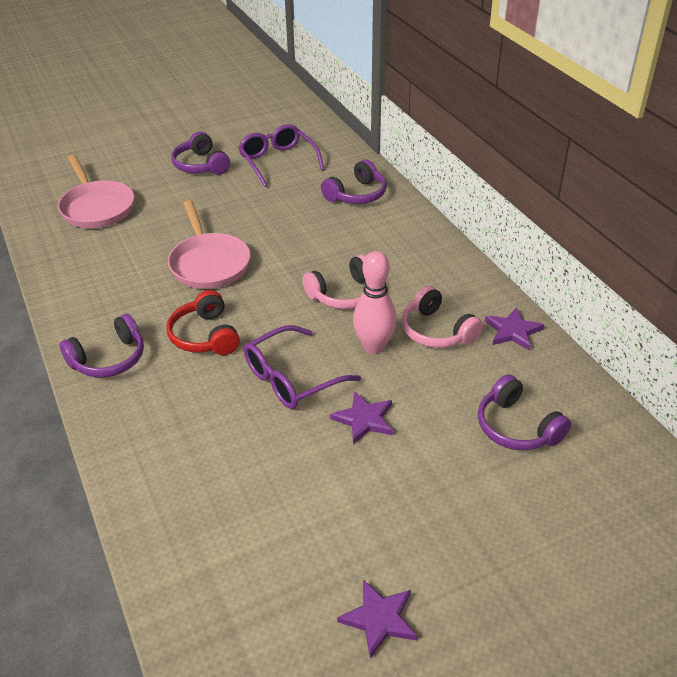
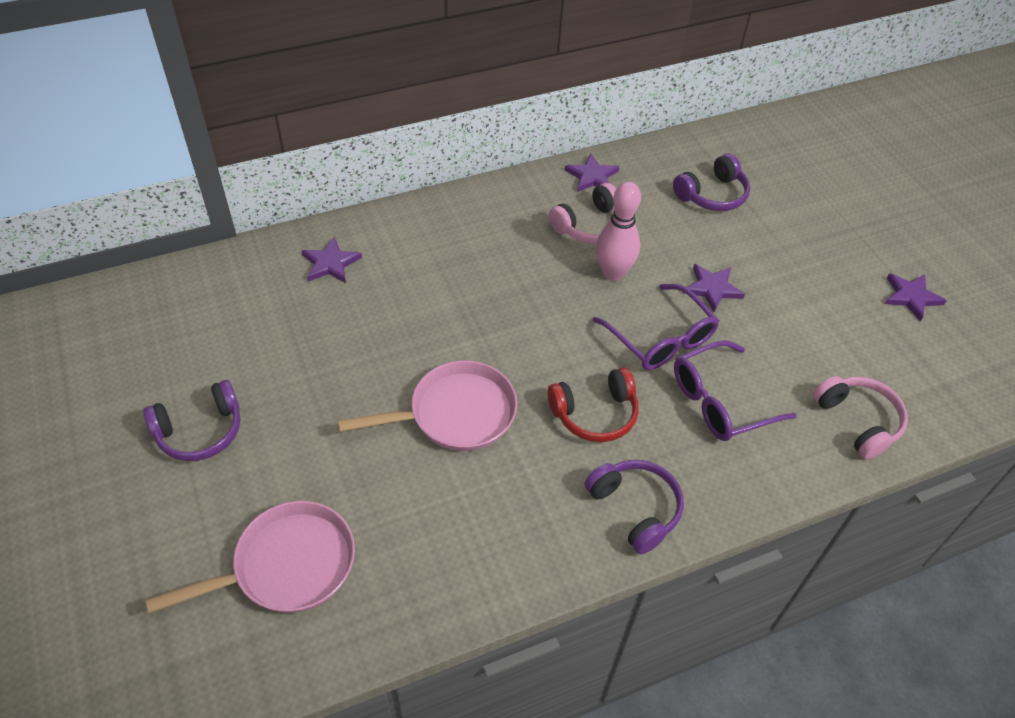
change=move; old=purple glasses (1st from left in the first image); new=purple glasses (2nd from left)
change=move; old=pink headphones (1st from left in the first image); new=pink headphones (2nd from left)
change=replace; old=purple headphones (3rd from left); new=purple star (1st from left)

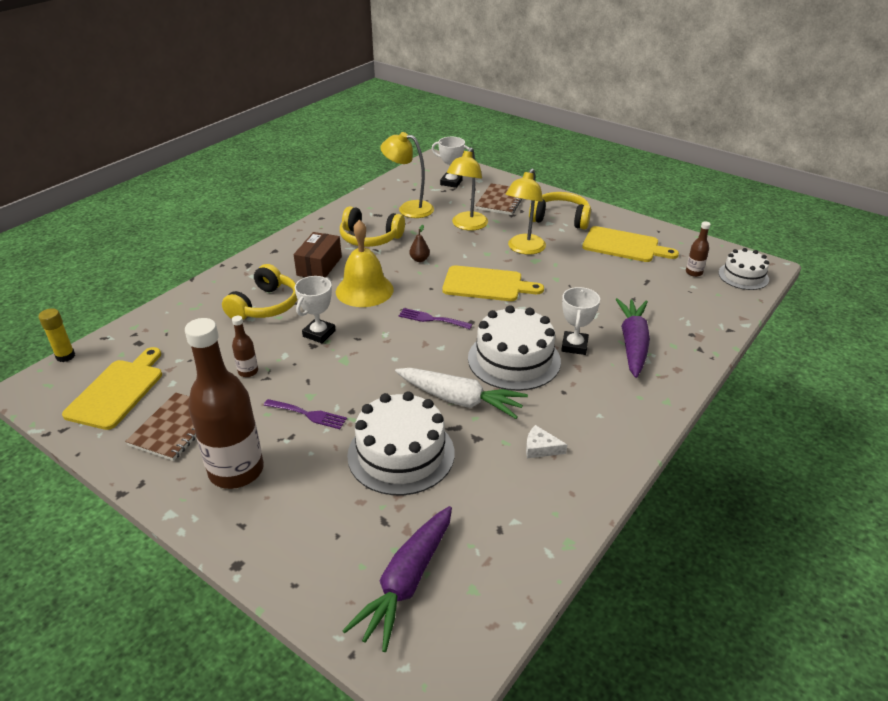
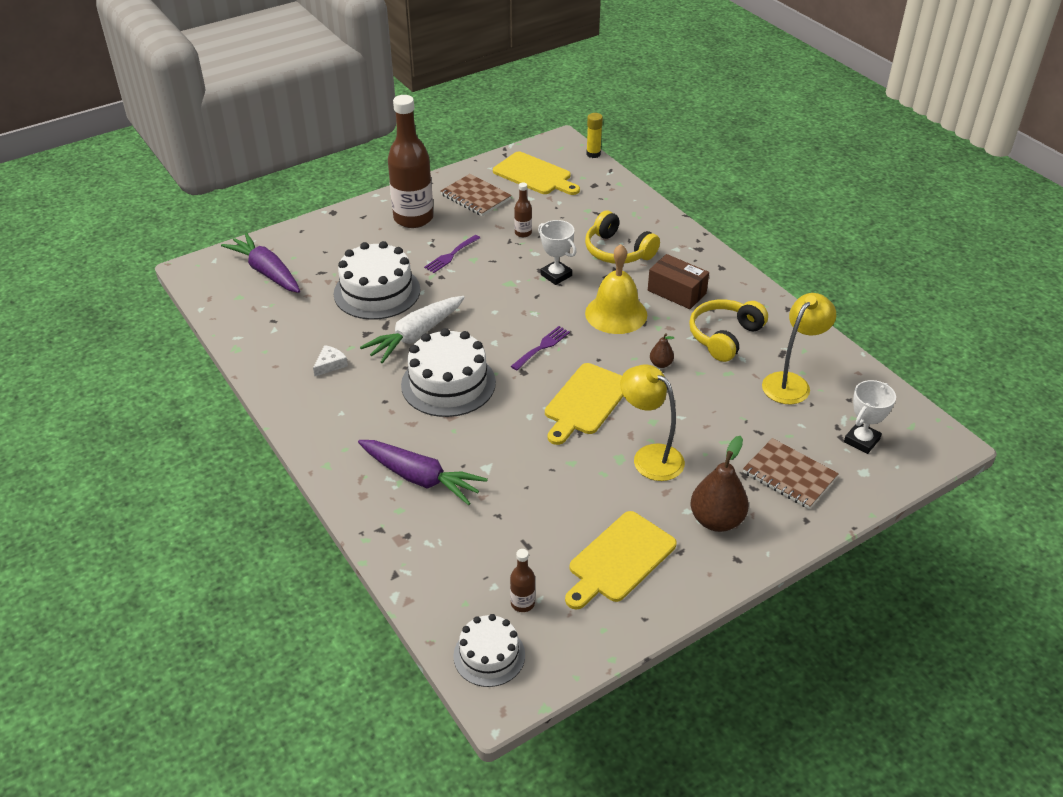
change=delete; old=yellow lamp (2nd from left)
change=replace; old=yellow headphones (3rd from left); new=brown pear (2nd from left)
change=delete; old=white trophy (3rd from left)

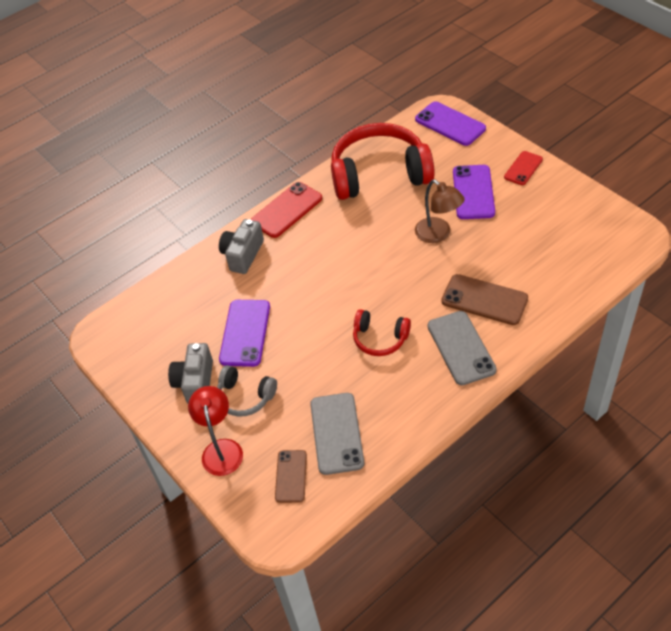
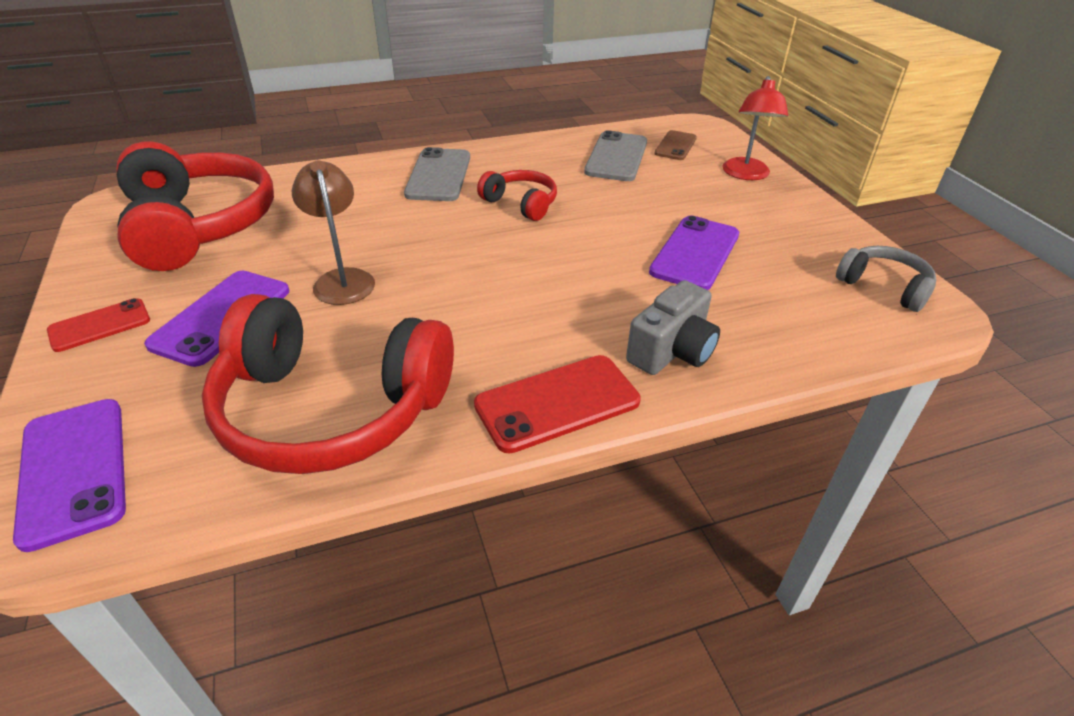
change=delete; old=grey camera (1st from left)
change=move; old=grey headphones
change=delete; old=brown phone (2nd from left)
change=insert; new=red headphones (1st from left)

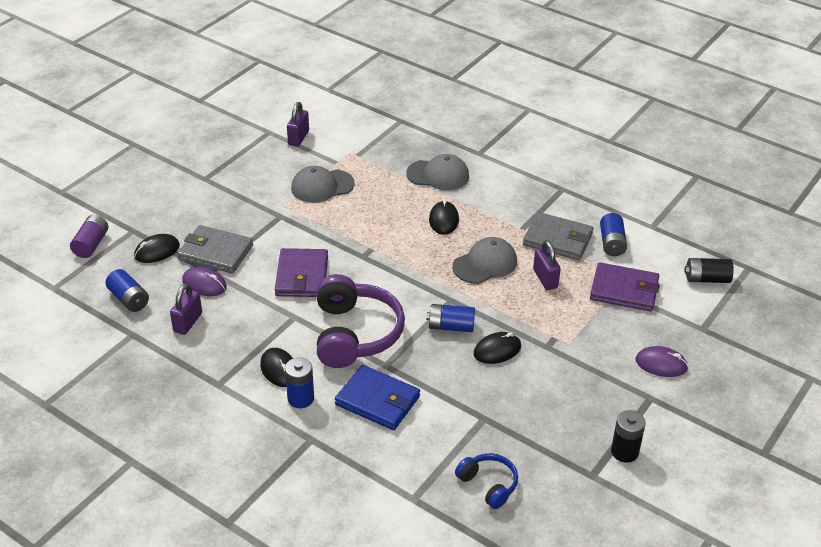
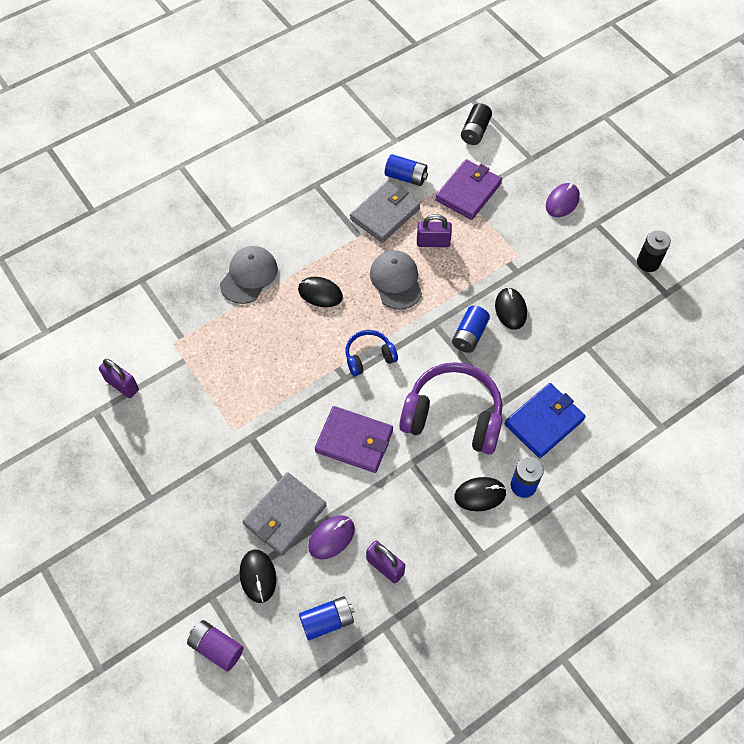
change=delete; old=grey cap (1st from left)
change=move; old=blue headphones

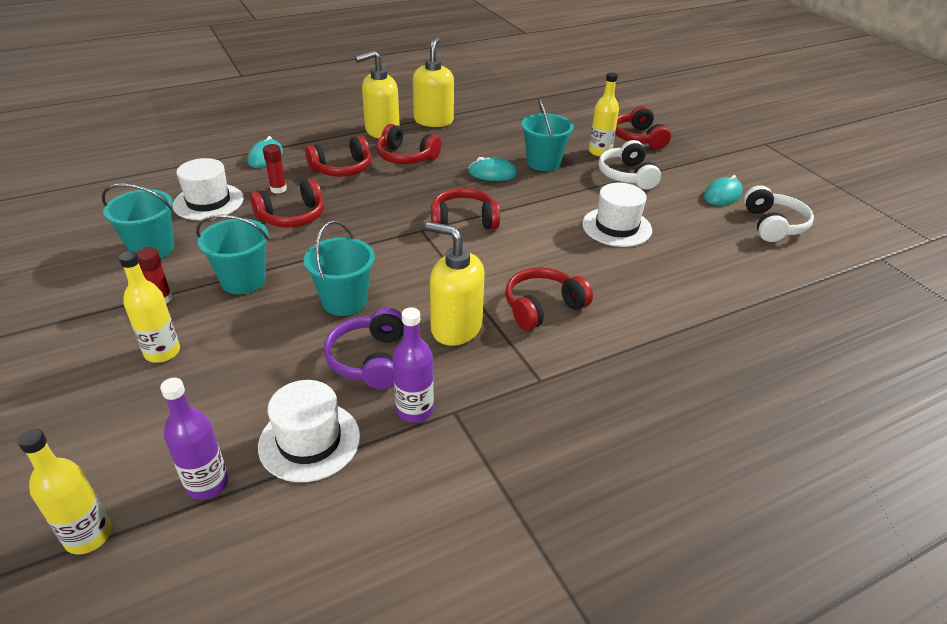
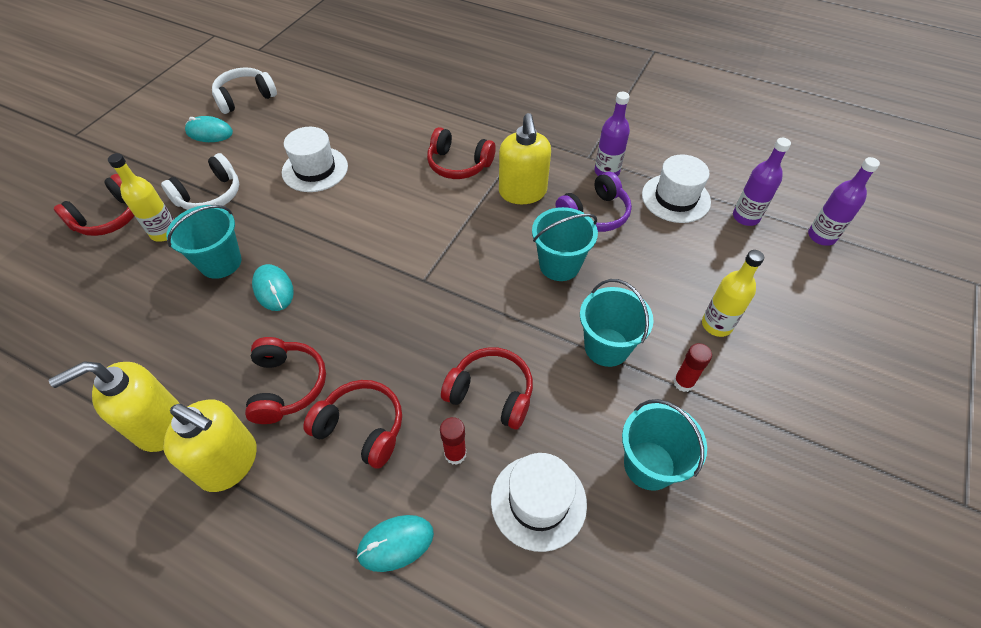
change=recolor; old=yellow bottle (1st from left); new=purple bottle (3rd from left)
change=delete; old=red headphones (4th from left)

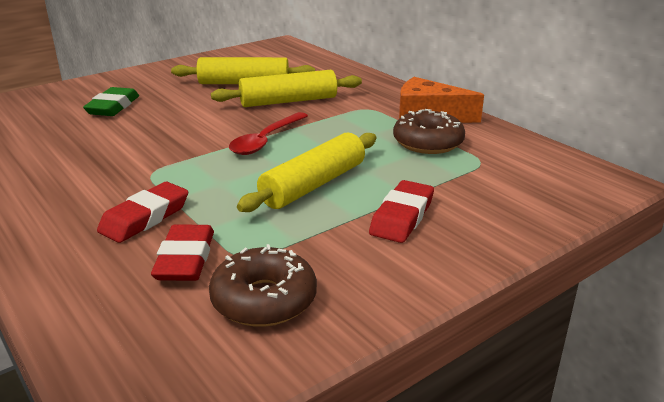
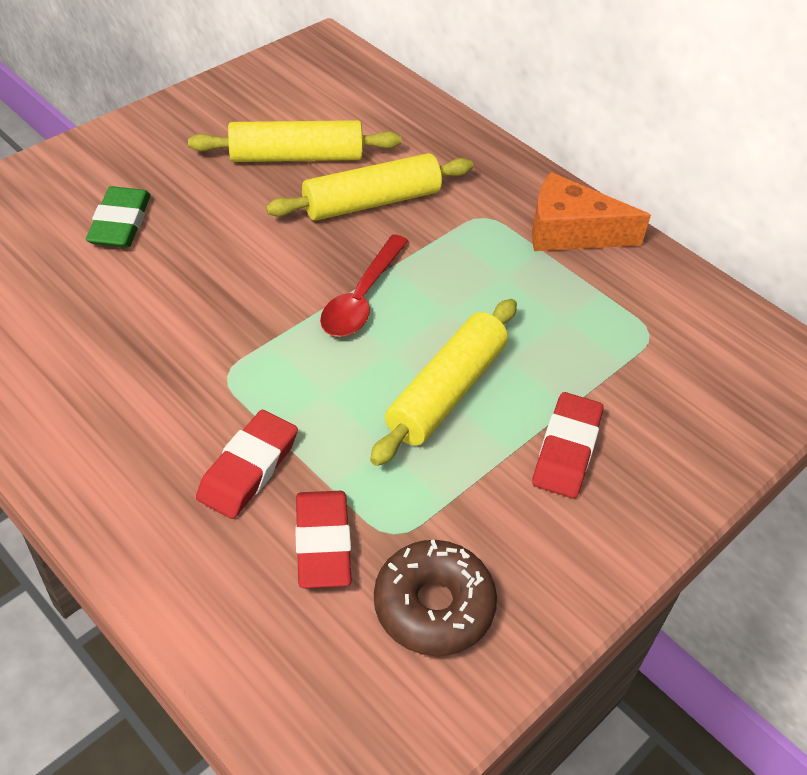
change=delete; old=brown donut (2nd from left)

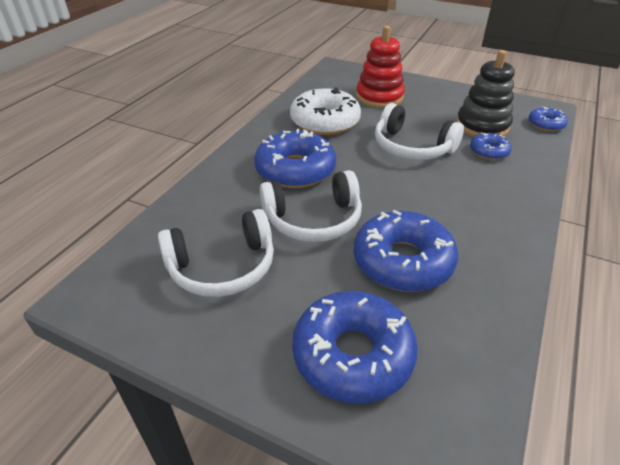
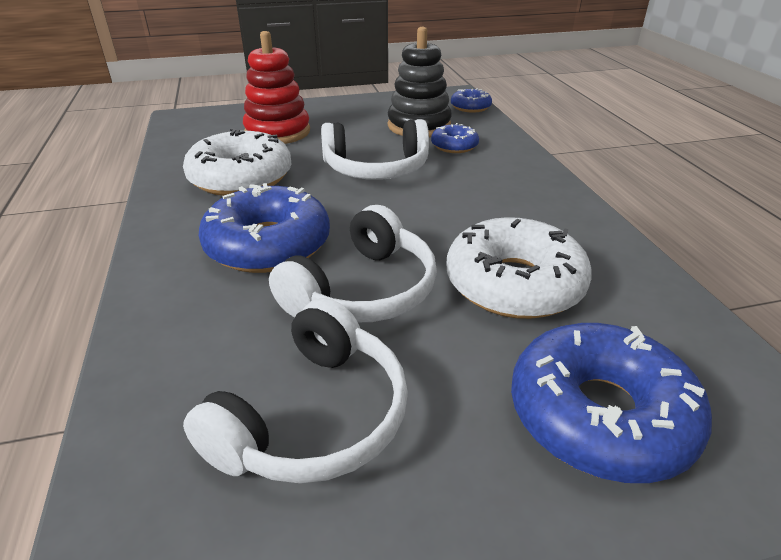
change=recolor; old=blue donut (3rd from left); new=white donut (2nd from left)

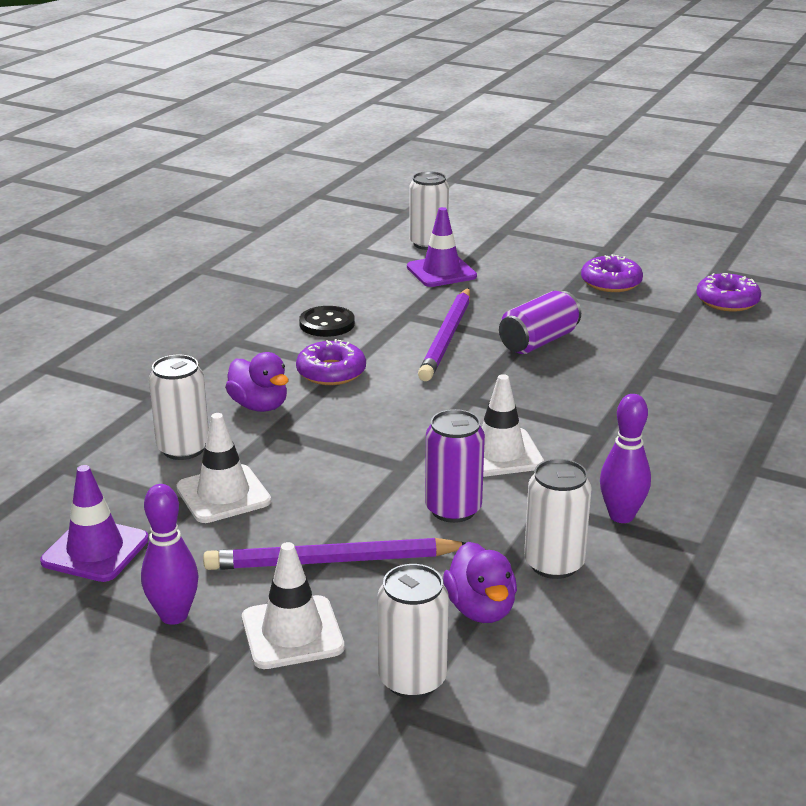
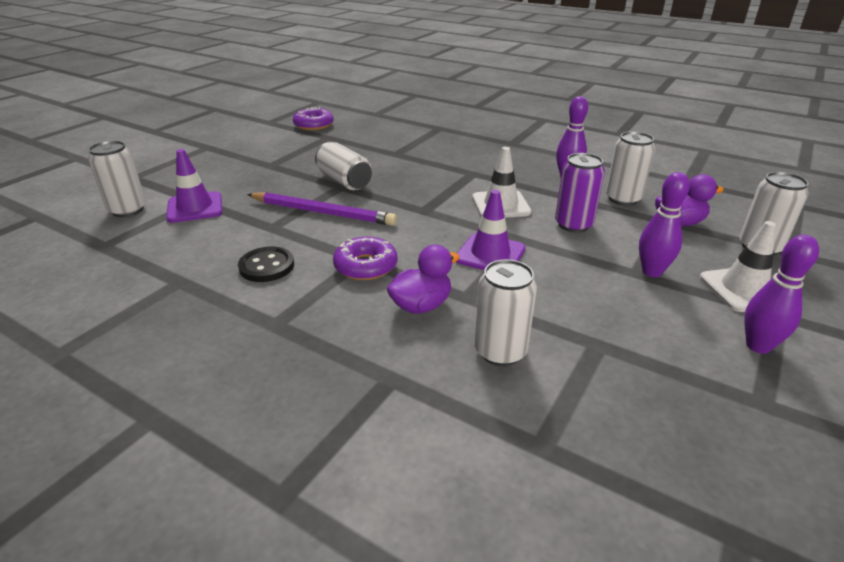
change=move; old=purple traffic cone (1st from left in the first image); new=purple traffic cone (2nd from left)
change=delete; old=white traffic cone (1st from left)
change=replace; old=purple pencil (1st from left); new=purple bowling pin (2nd from left)
change=recolor; old=purple can (2nd from left); new=white can (2nd from left)
change=delete; old=purple donut (2nd from left)

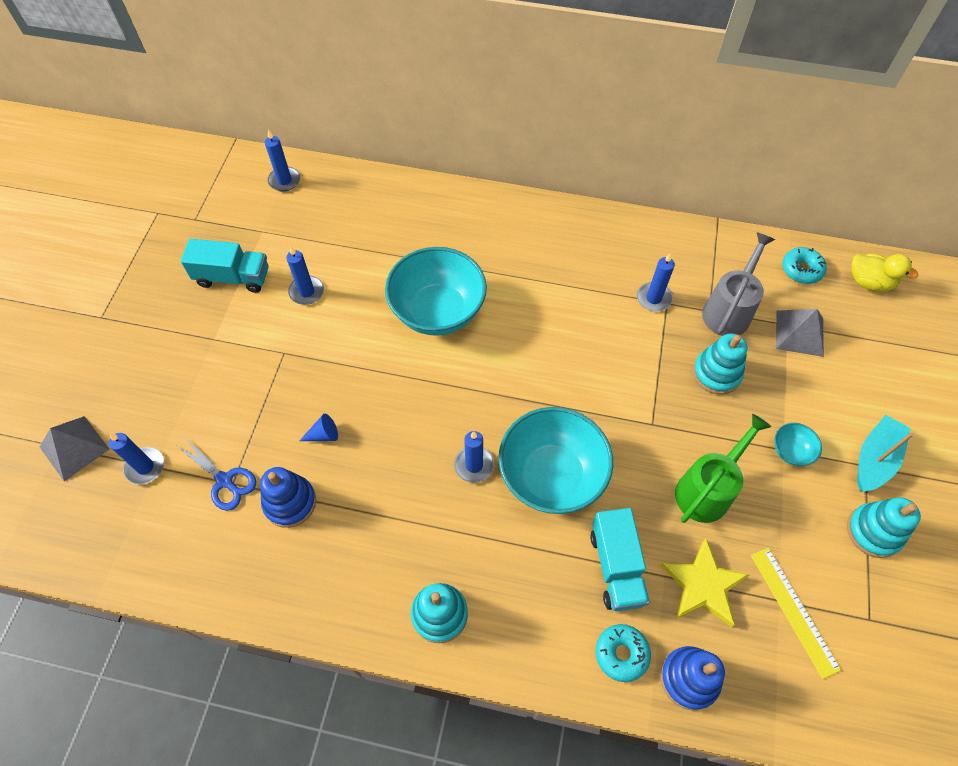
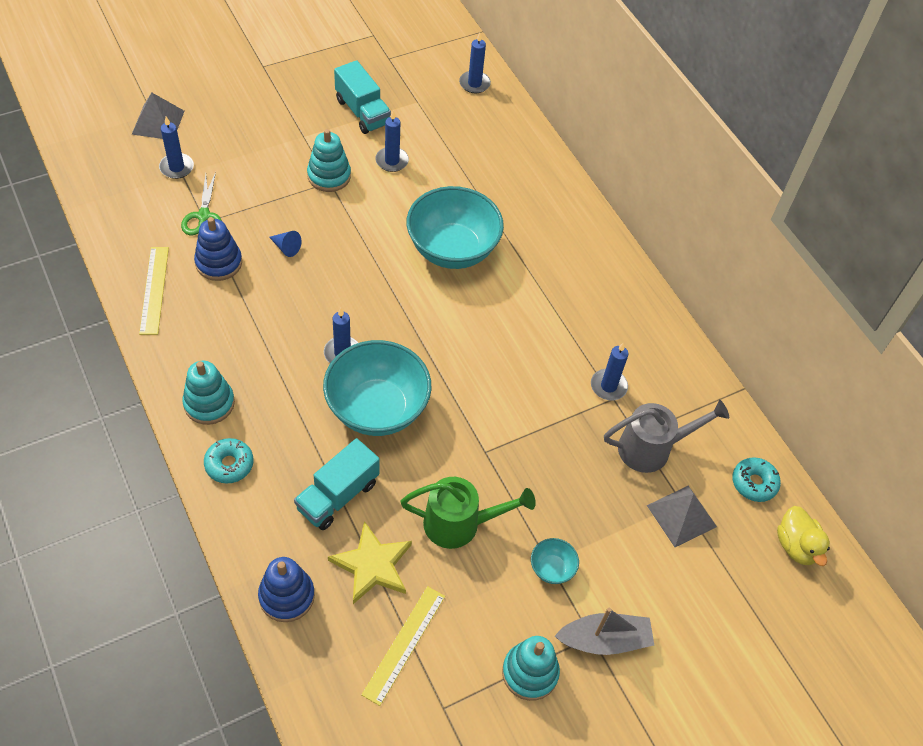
change=recolor; old=blue scissors; new=green scissors
change=move; old=turquoise donut (1st from left)
change=move; old=turquoise stacking toy (2nd from left)
change=recolor; old=turquoise boat; new=grey boat
change=insert; new=yellow ruler (1st from left)

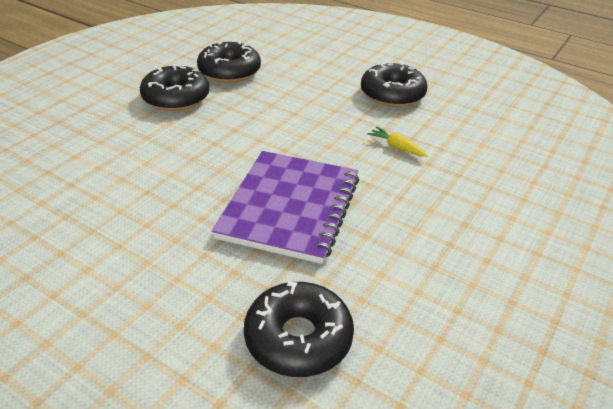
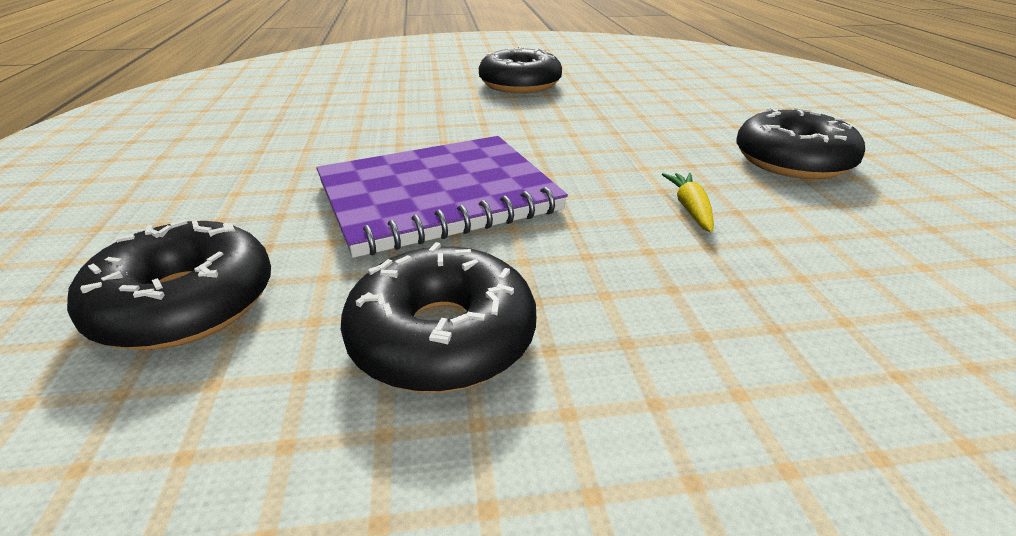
change=move; old=black donut (2nd from left)

